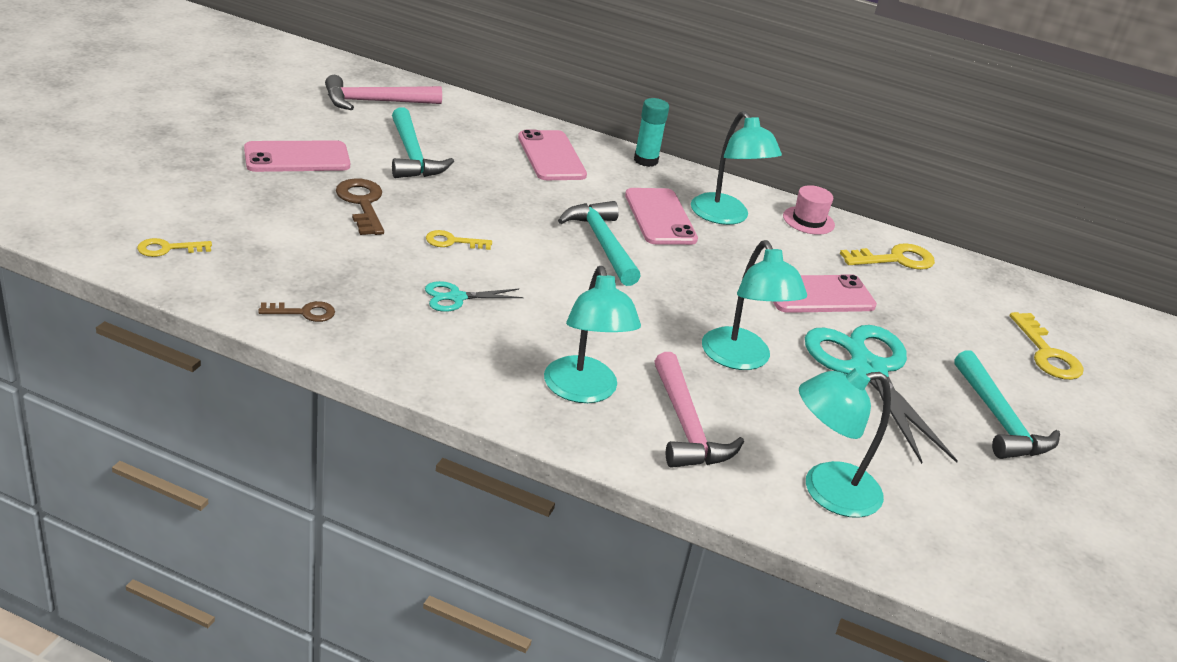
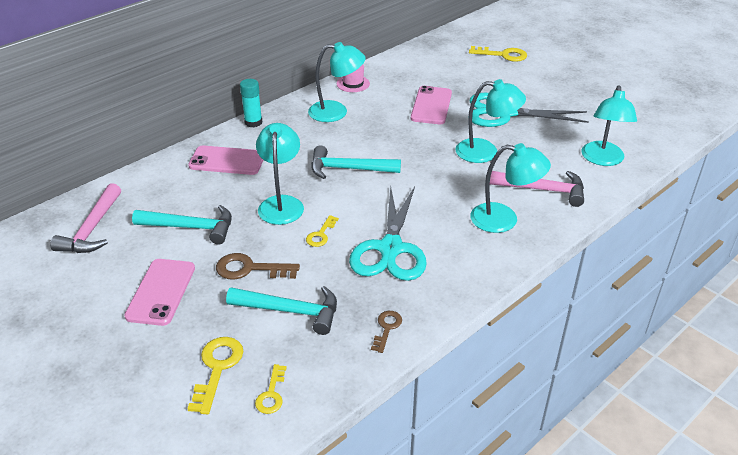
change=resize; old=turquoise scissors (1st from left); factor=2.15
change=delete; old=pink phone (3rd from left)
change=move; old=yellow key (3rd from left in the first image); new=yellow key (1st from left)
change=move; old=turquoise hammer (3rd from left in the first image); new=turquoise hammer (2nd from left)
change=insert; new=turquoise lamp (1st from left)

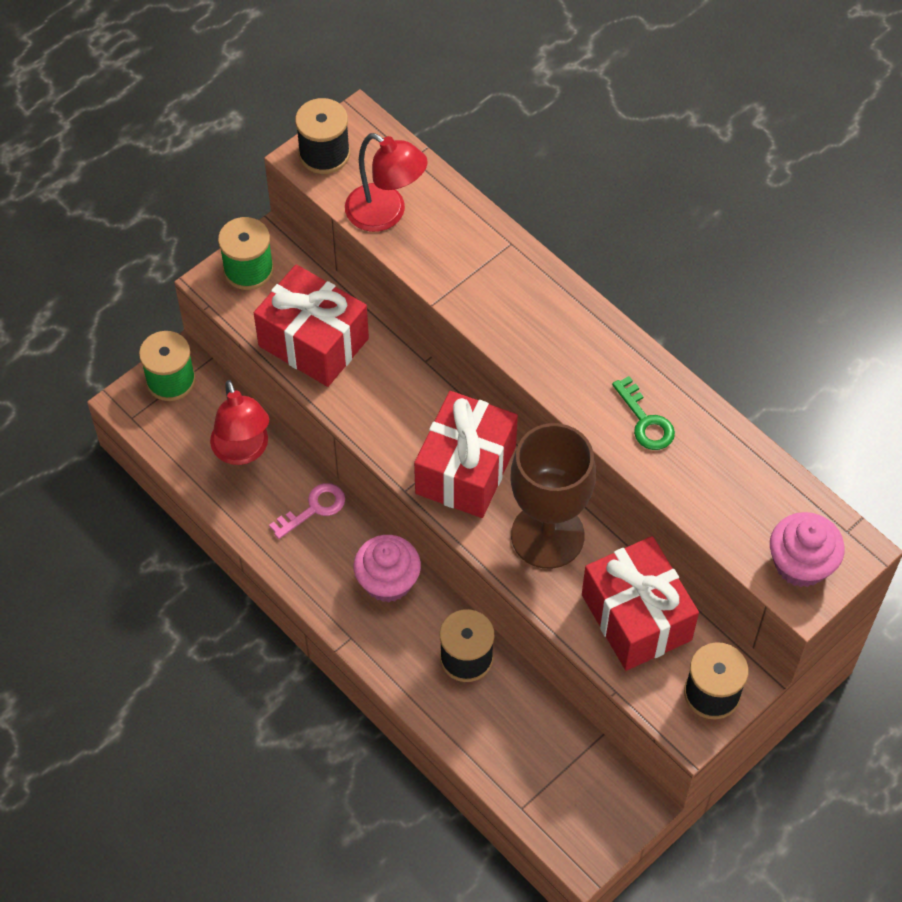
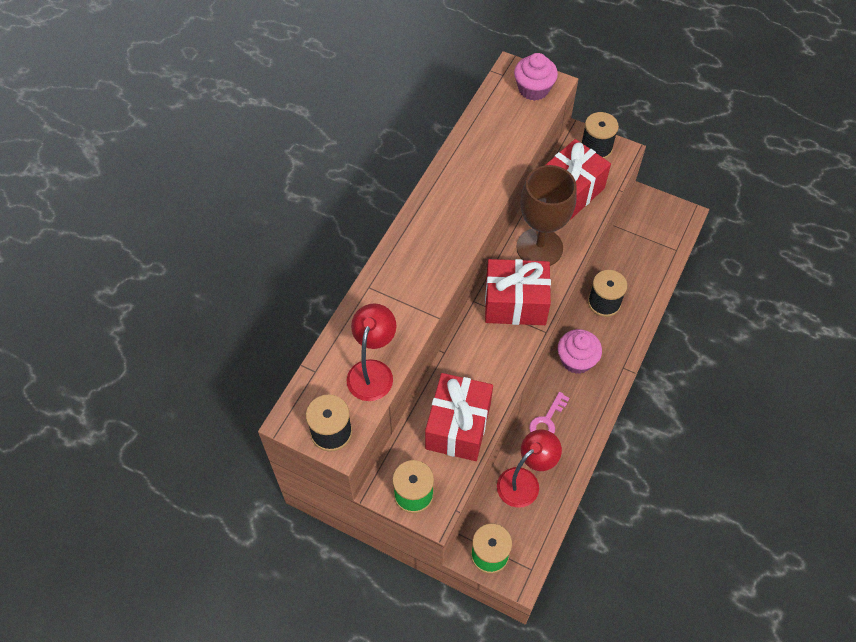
change=rotate; old=pink key; degrees=-90
change=delete; old=green key

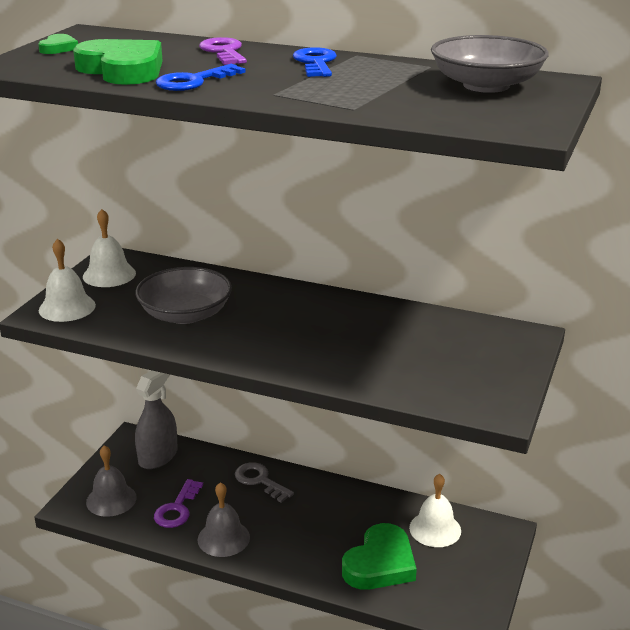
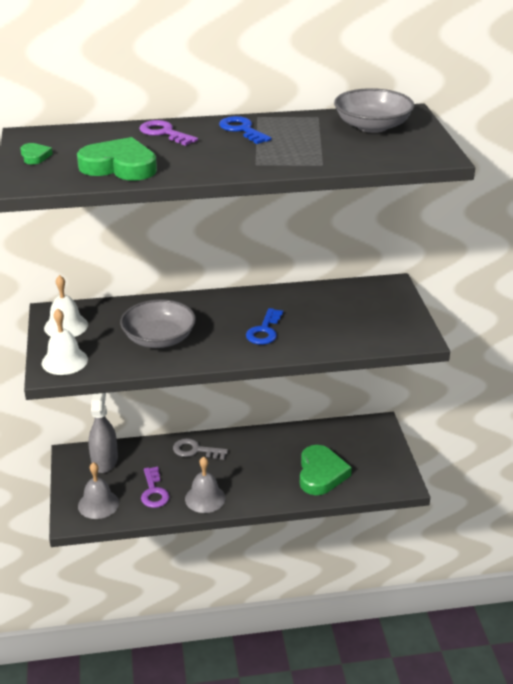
change=move; old=blue key (1st from left in the first image); new=blue key (2nd from left)
change=delete; old=white bell (3rd from left)

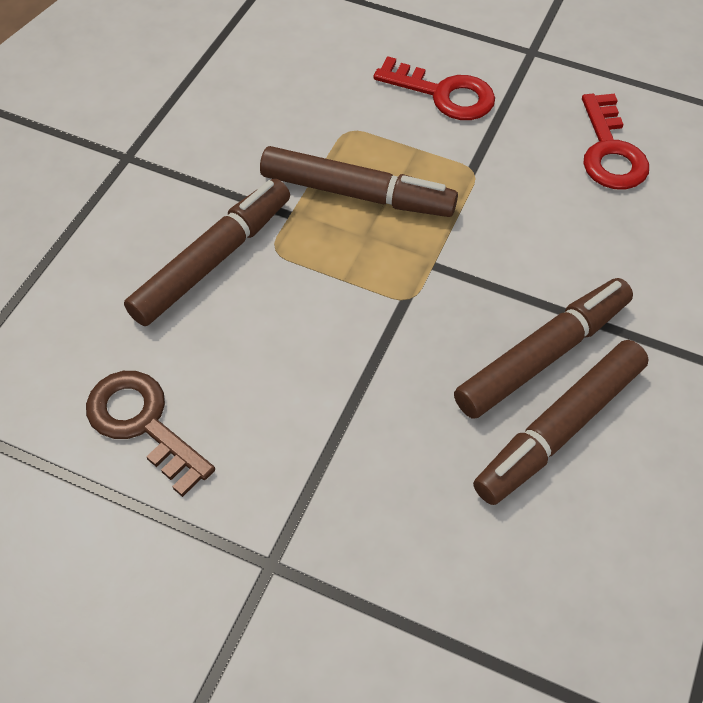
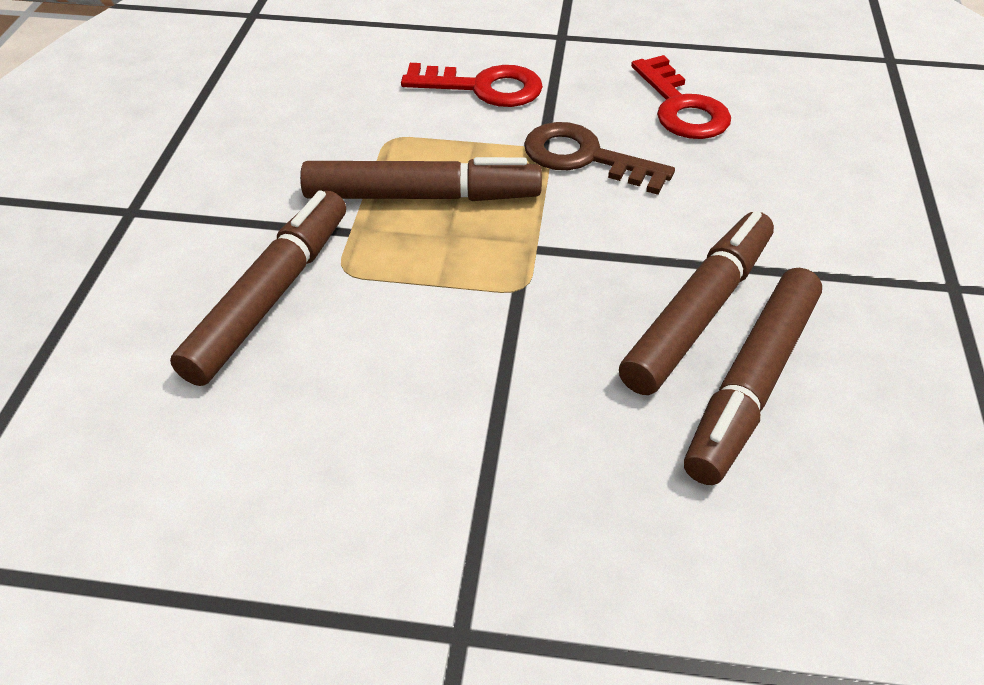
change=move; old=brown key

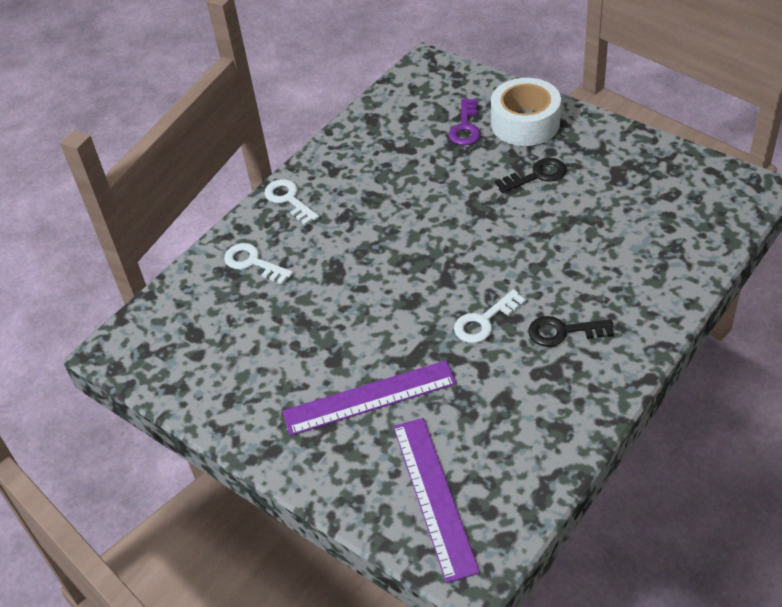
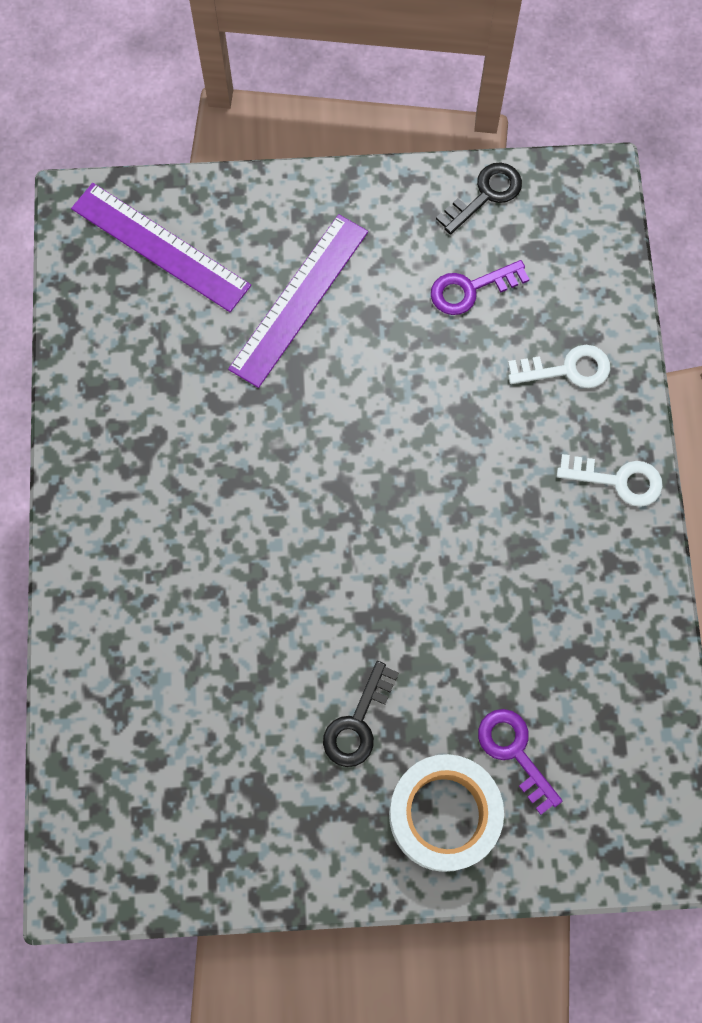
change=delete; old=white key (3rd from left)
change=move; old=black key (2nd from left)
change=insert; new=purple key (1st from left)

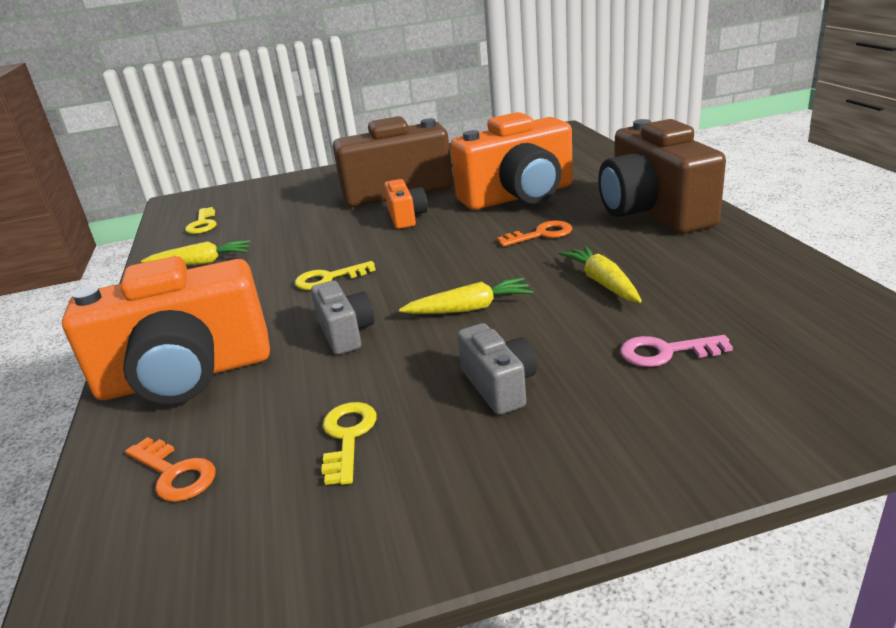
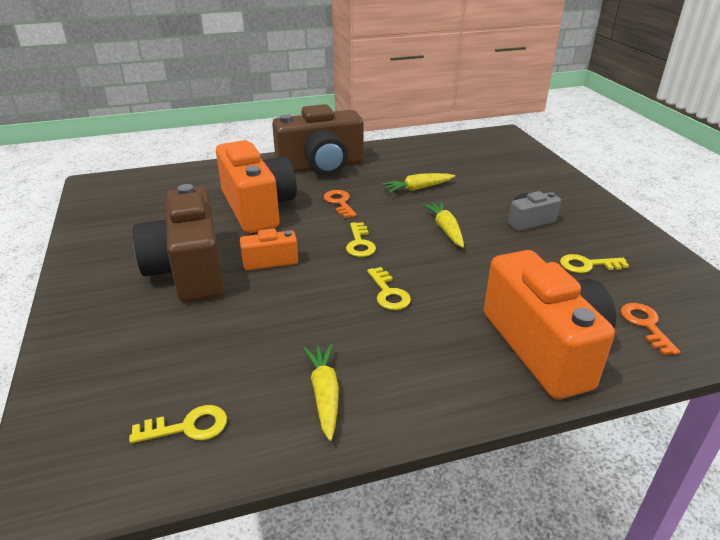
change=rotate; old=orange key (1st from left in the first image); degrees=-45
change=delete; old=grey camera (1st from left)
change=delete; old=pink key
change=insert; new=yellow key (2nd from left)

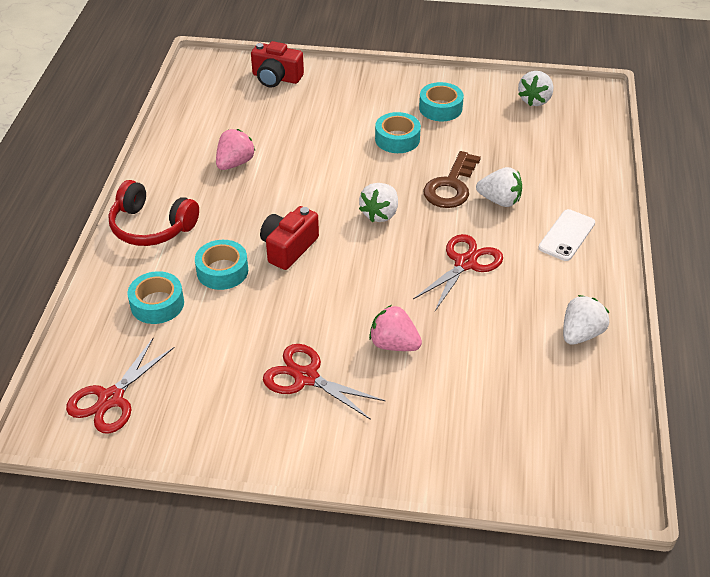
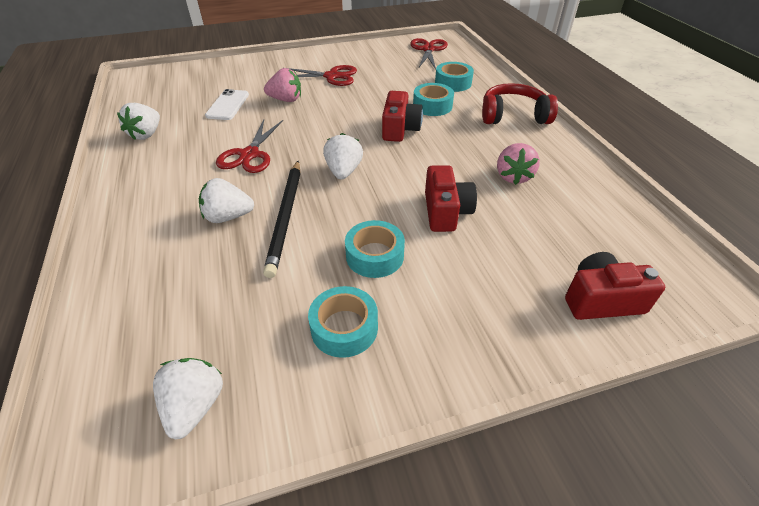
change=replace; old=brown key; new=black pencil
change=move; old=white phone
change=insert; new=red camera (2nd from left)

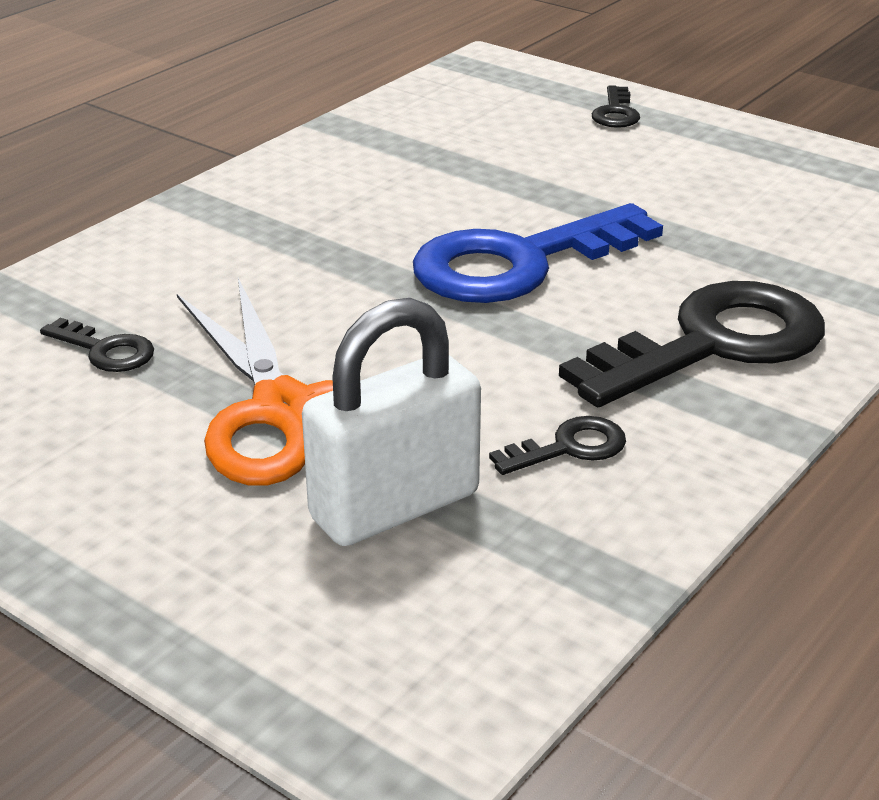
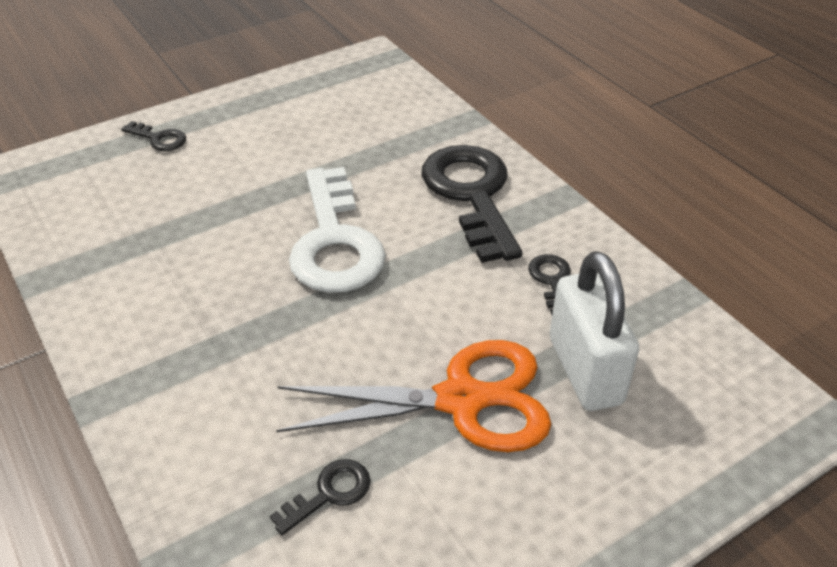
change=recolor; old=blue key; new=white key

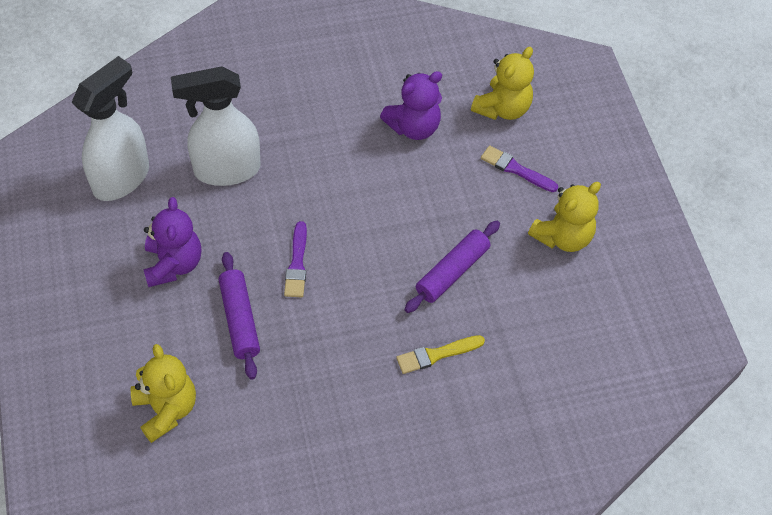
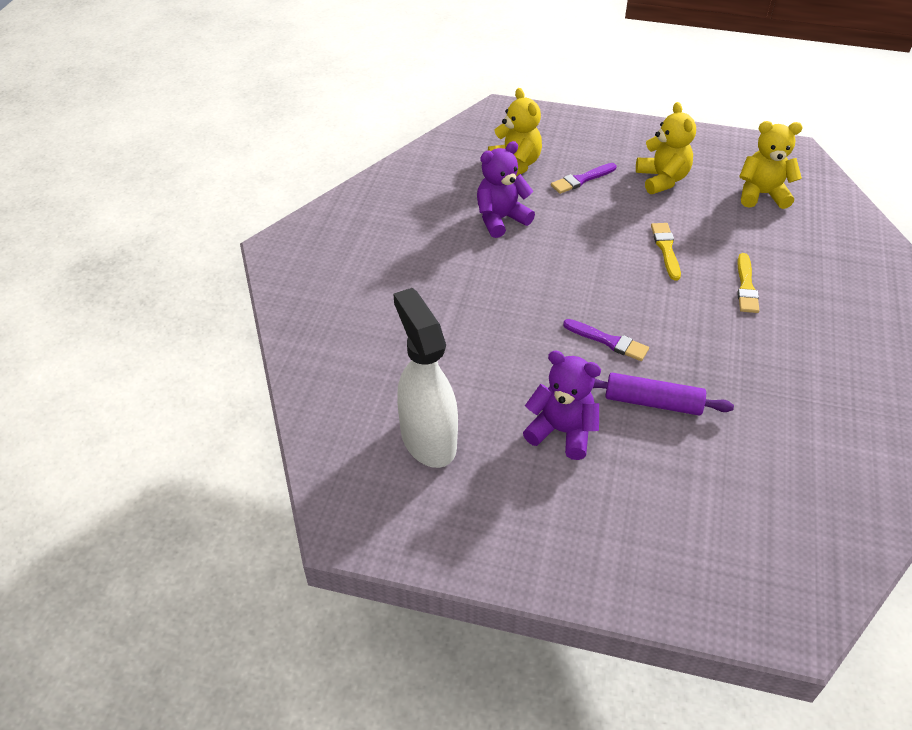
change=move; old=yellow teddy bear (1st from left in the first image); new=yellow teddy bear (3rd from left)
change=delete; old=white spray bottle (2nd from left)
change=rotate; old=purple teddy bear (2nd from left in the first image); degrees=-120
change=replace; old=purple rolling pin (2nd from left); new=yellow brush (1st from left)

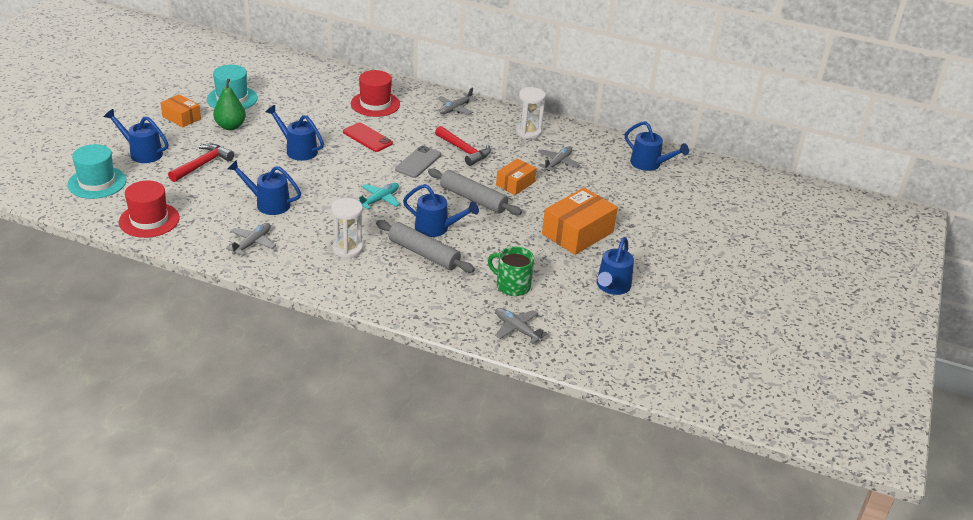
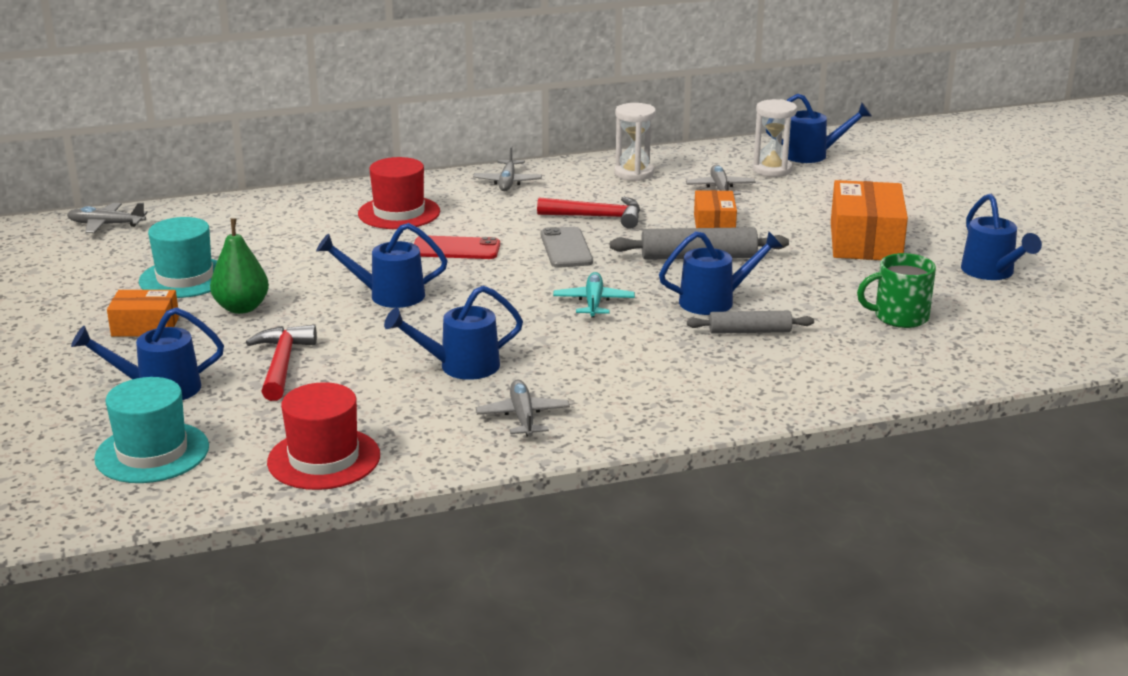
change=move; old=white hourglass (1st from left in the first image); new=white hourglass (2nd from left)
change=resize; old=grey rolling pin (1st from left in the first image); factor=0.64
change=move; old=grey plane (3rd from left in the first image); new=grey plane (1st from left)

